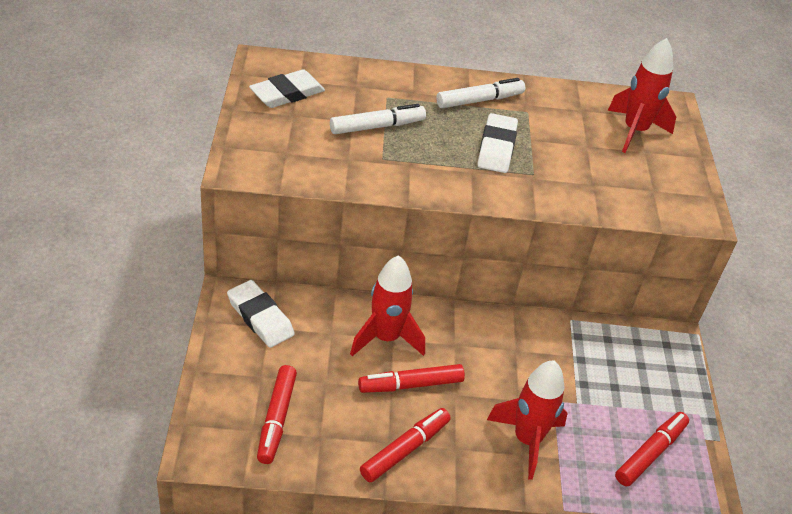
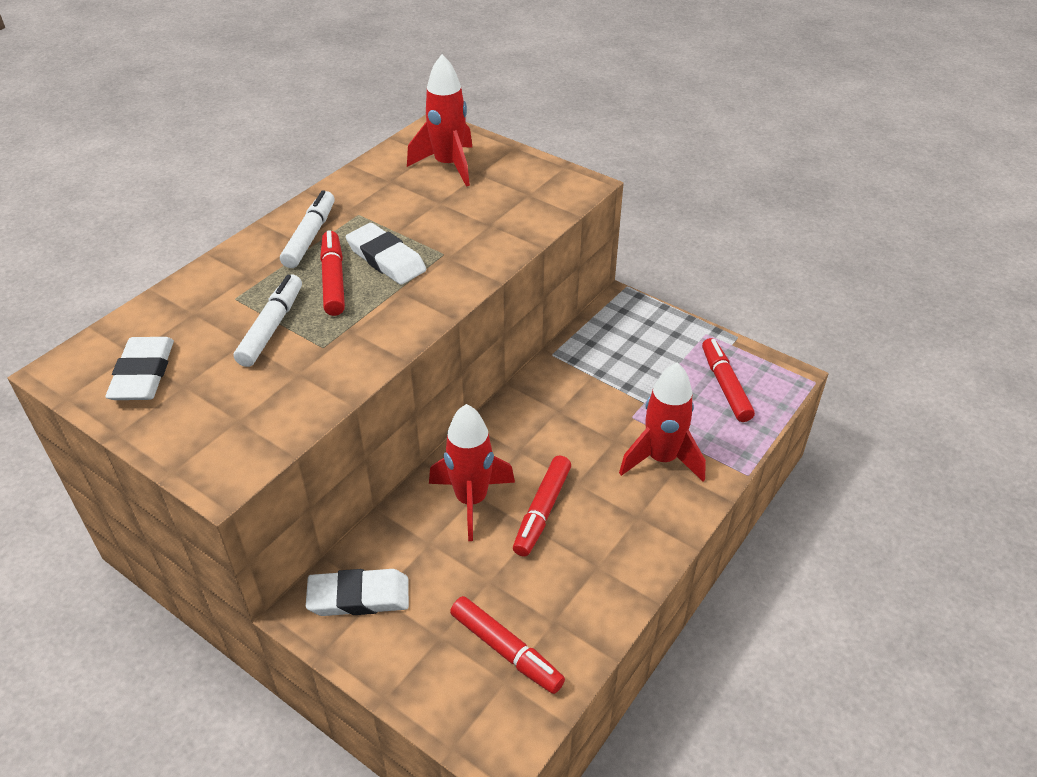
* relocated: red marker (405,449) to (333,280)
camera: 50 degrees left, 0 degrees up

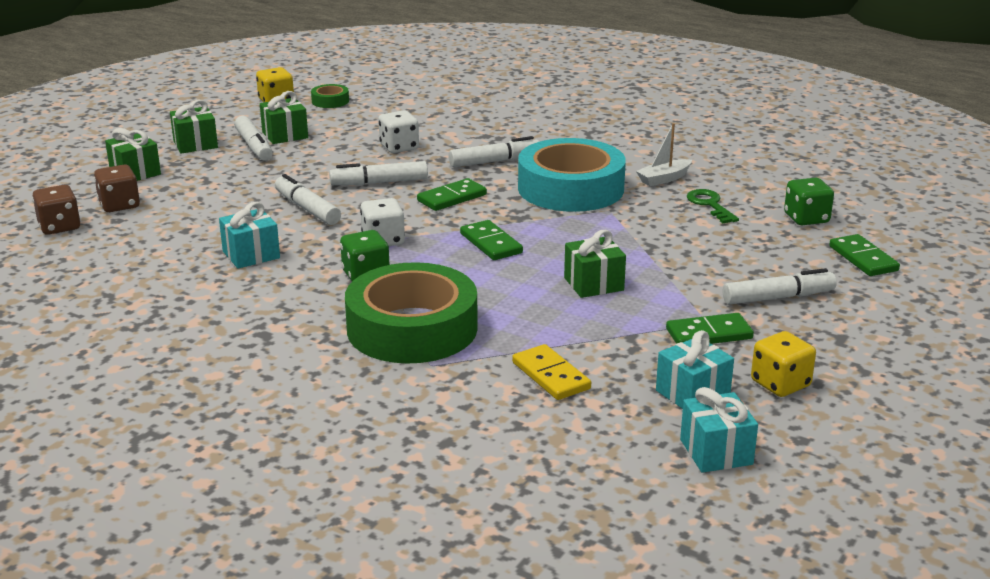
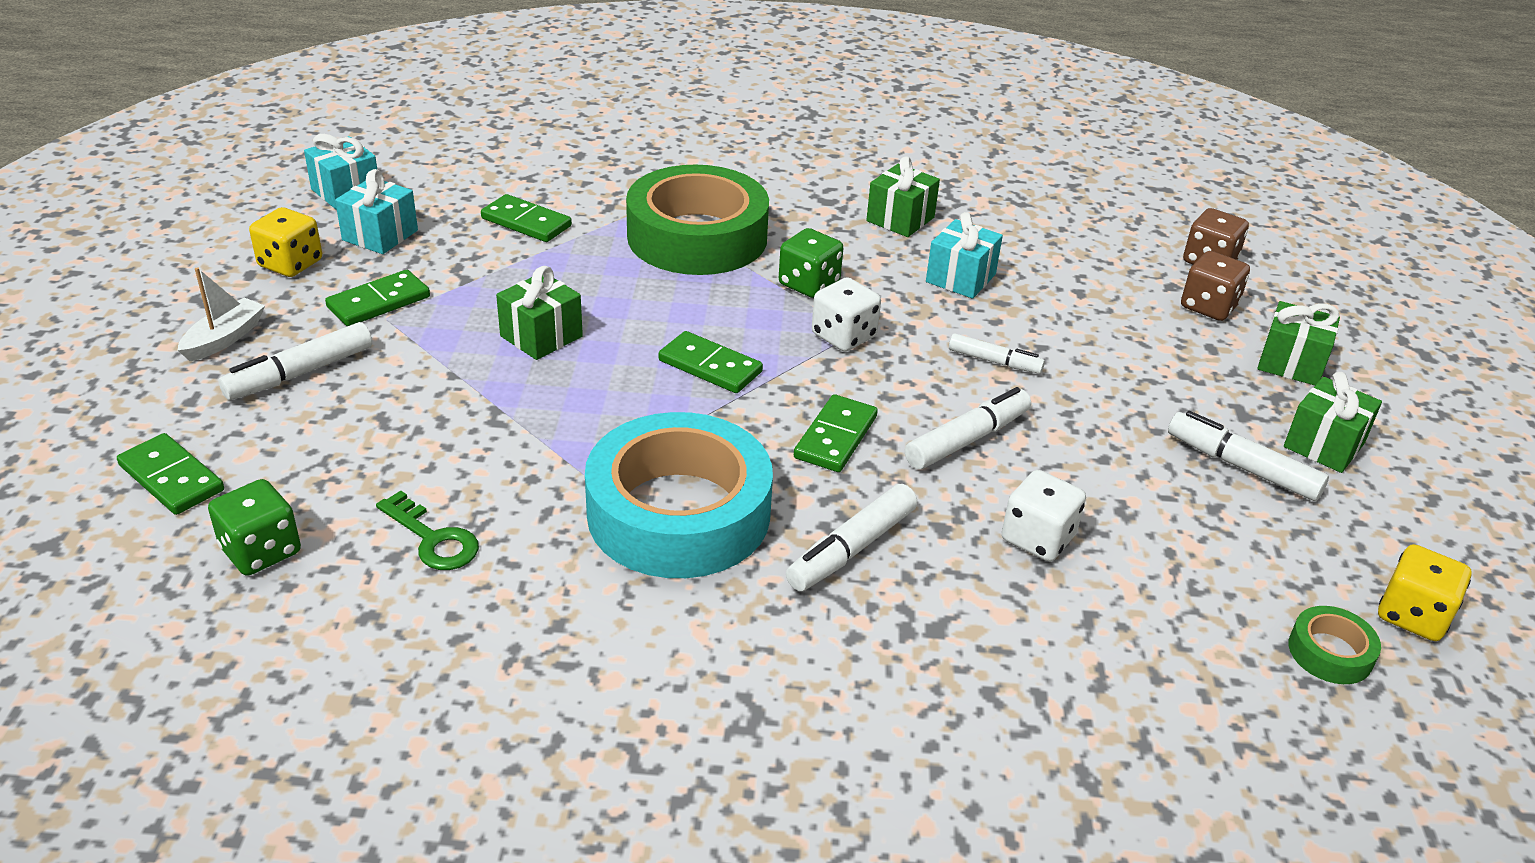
* relocated: green gift (285,135) to (900,219)
* relocated: white boat (664,179) to (224,339)
* size: white marker (307,209) = (994,361) x0.66
* colour: yellow domino (550,376) to green domino (526,222)
camera: 150 degrees right, 10 degrees up

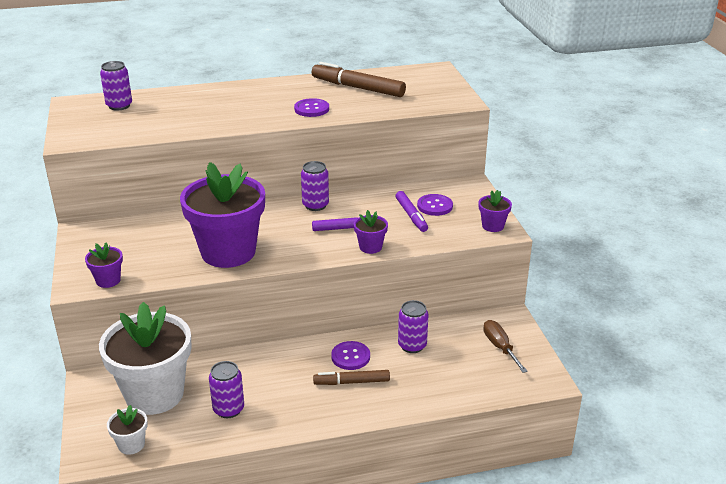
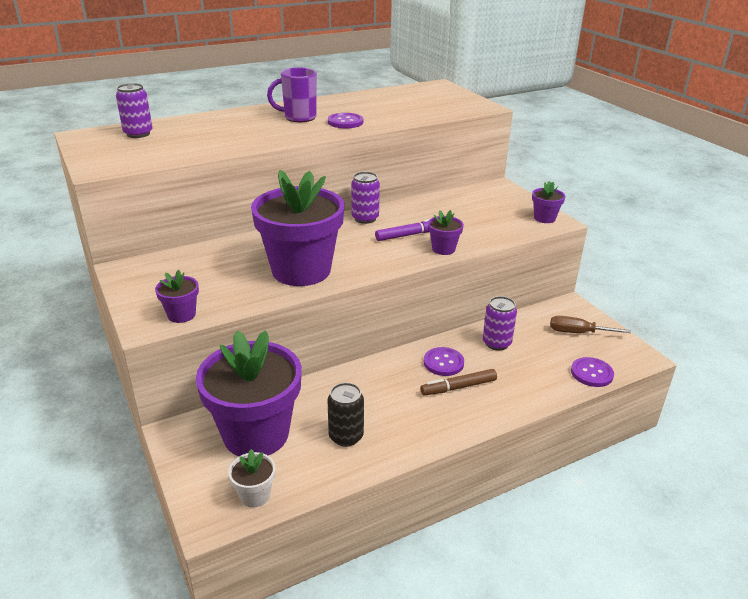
* missing: brown marker (358,88)
* missing: purple marker (411,216)
* relocated: purple button (435,206) to (591,373)
* colour: white flower pot (154,394) to purple flower pot (256,434)
* spun: brown screwdriver (500,347) = (578,332) 45 degrees counterclockwise
* colour: purple can (228,409) to black can (346,436)
* appeared: purple mug (299,118)
camera: 15 degrees left, 0 degrees up

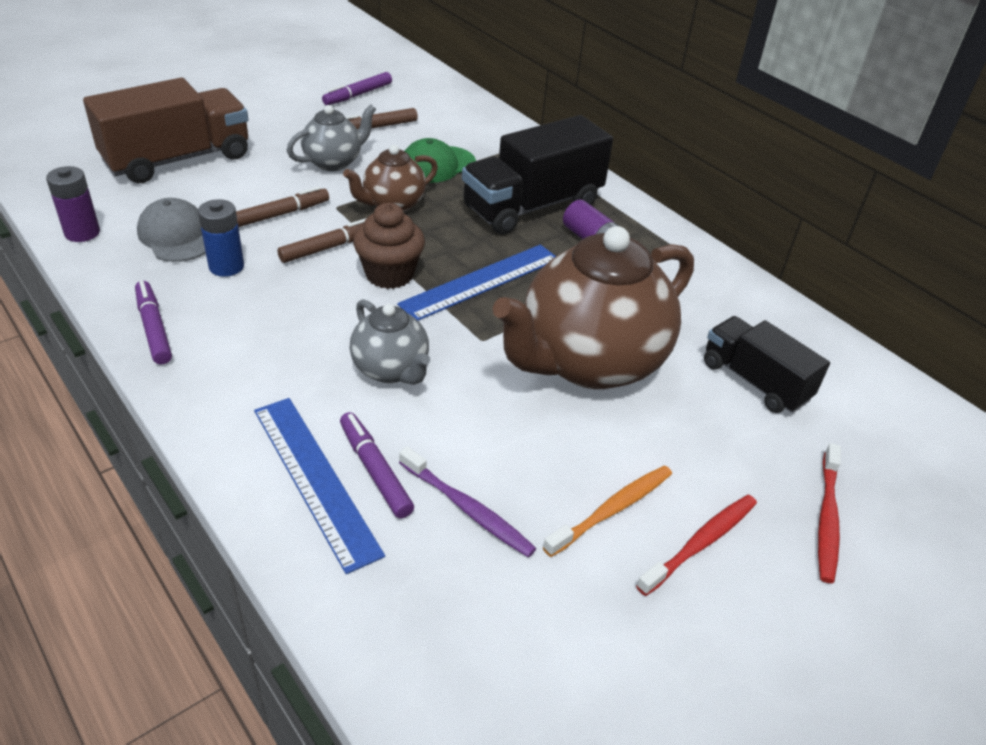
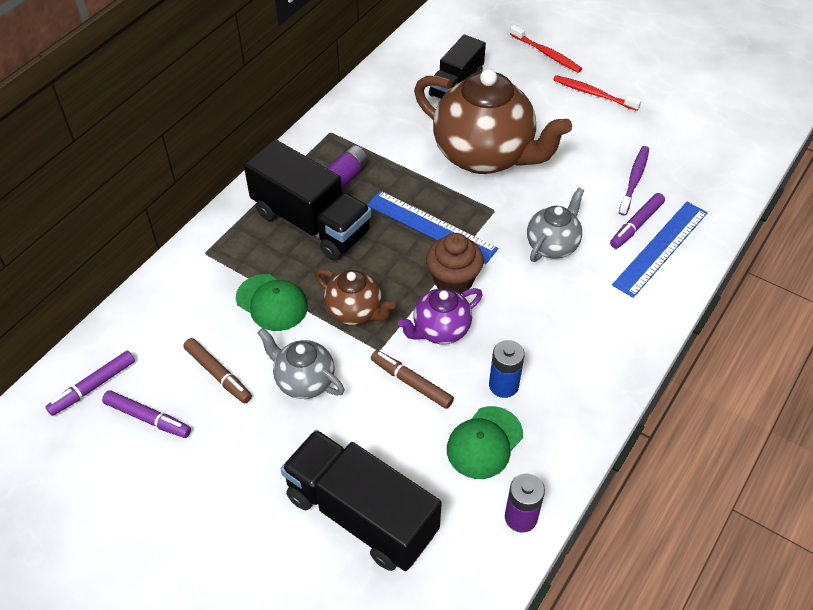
* colour: brown truck (178,159) to black truck (361,514)
* colour: grey cap (176,236) to green cap (484,442)
* exchanged: brown marker (329,247) to purple teapot (440,330)
* relocated: purple marker (154,328) to (93,387)
* spun: red toothbrush (827,519) = (547,54) 45 degrees clockwise
* missing: orange toothbrush (613,509)
camera: 105 degrees left, 10 degrees up

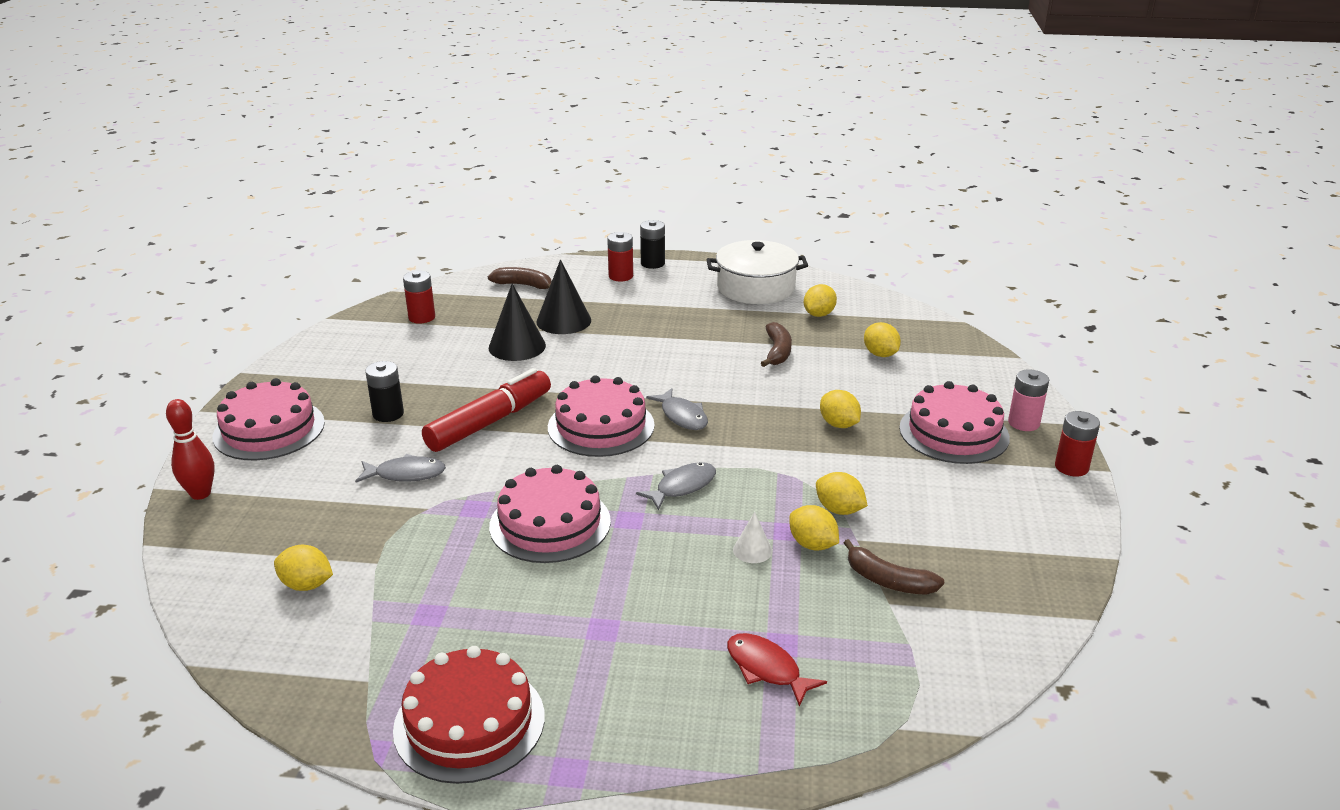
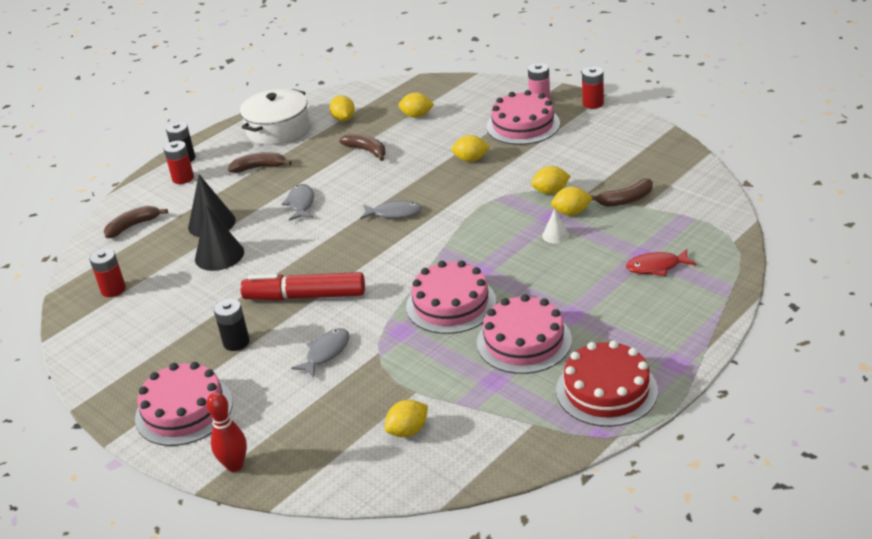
* spun: red marker (490,422) = (305,296) 75 degrees counterclockwise
* relocated: pink cake (601,426) to (524,341)
* relocated: grey fish (682,487) to (301,203)
* appeared: brown banana (259,167)
camera: 50 degrees left, 5 degrees up

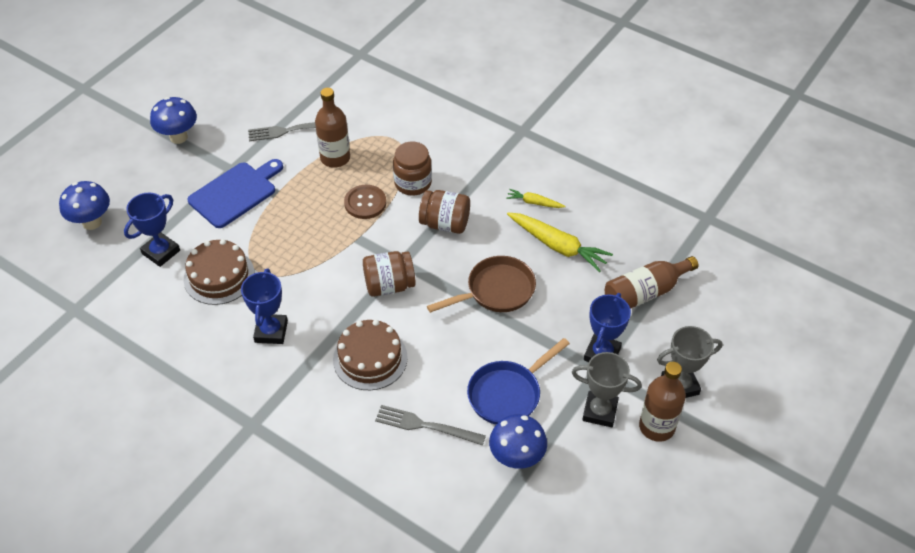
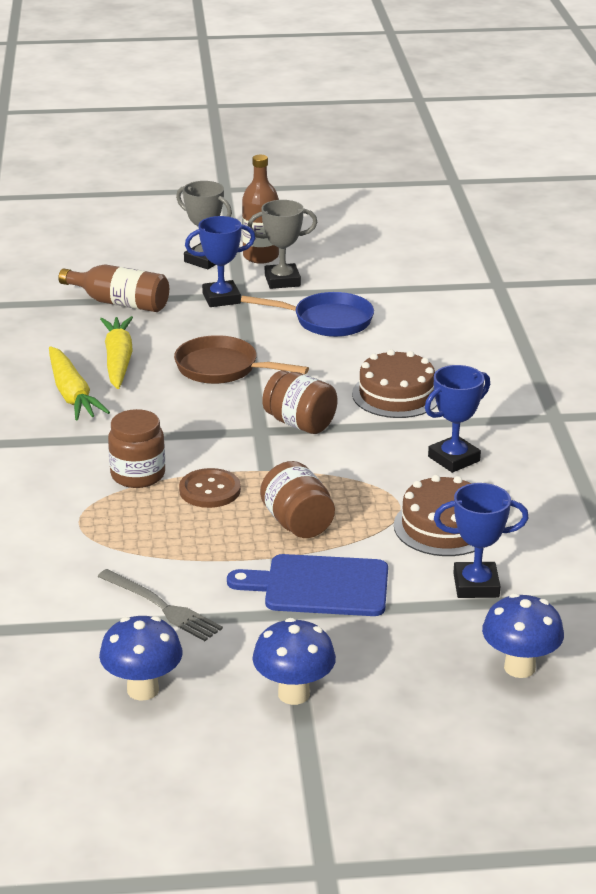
* missing: brown bottle (335,158)
* size: yellow carrot (534,203) = (72,394) x1.88
* relocated: brown jar (445,224) to (297,523)
* spun: grey trophy (600,411) = (282,280) 75 degrees counterclockwise
* missing: grey fork (425,426)
* relocated: blue mushroom (516,458) to (143,690)
camera: 130 degrees left, 20 degrees down

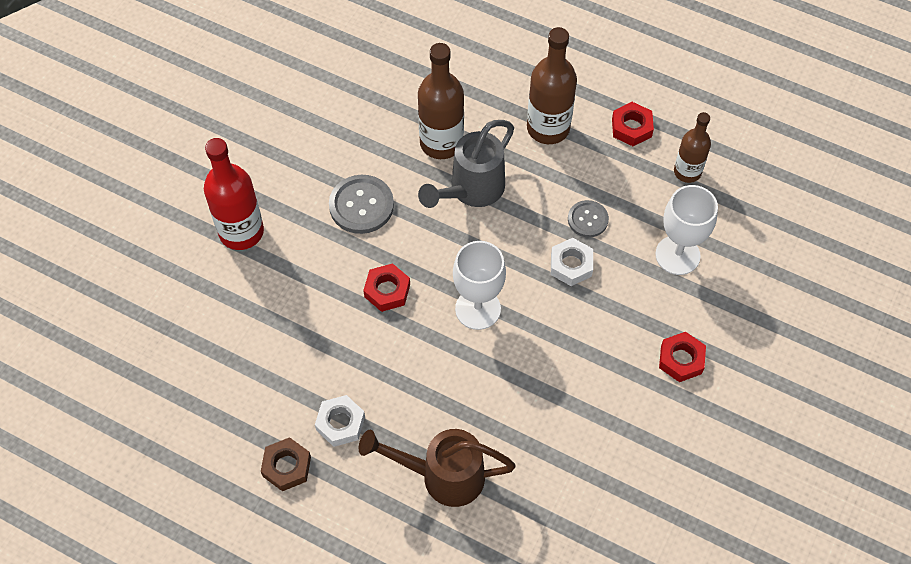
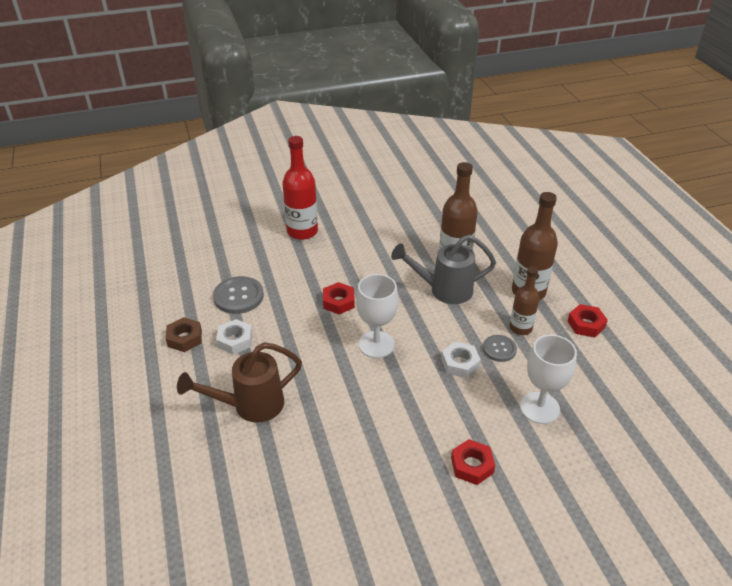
* relocated: brown bottle (687,172) to (520,328)
* relocated: grey button (361,205) to (238,296)
* spun: brown watering can (441,476) = (250,406) 75 degrees counterclockwise
camera: 45 degrees right, 20 degrees down

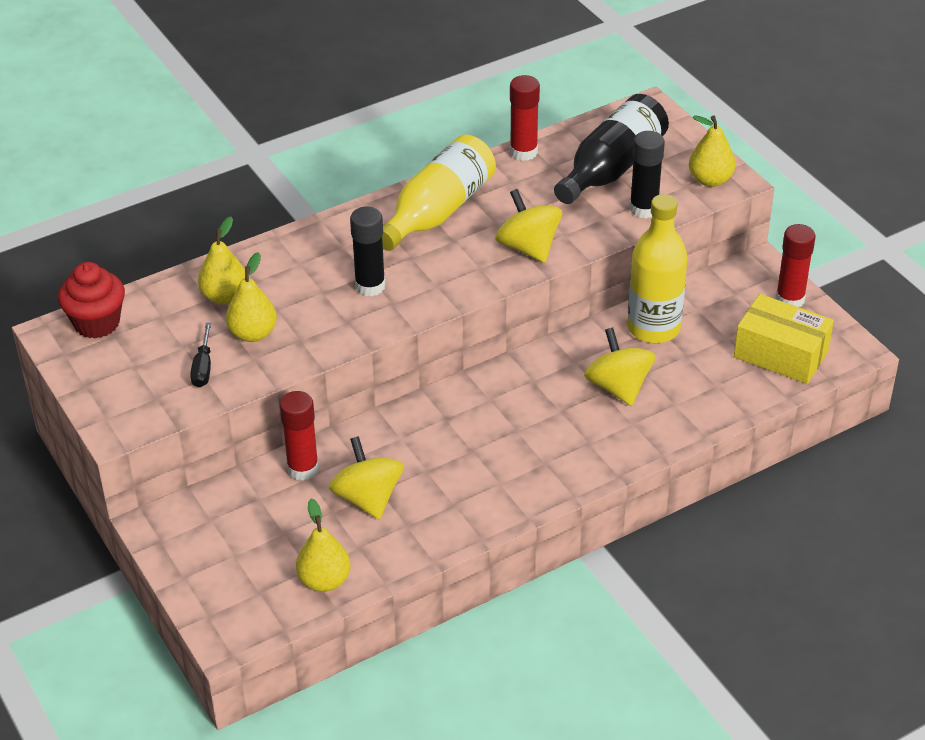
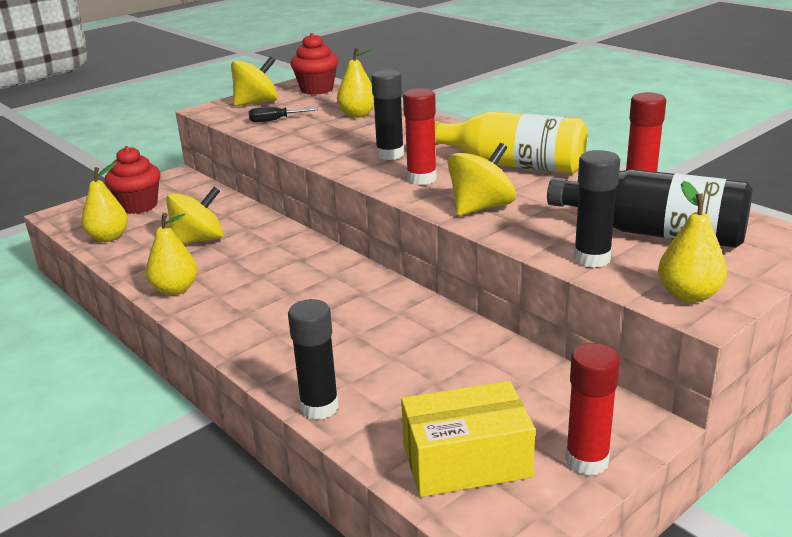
* missing: yellow bottle (653,328)
* relocated: yellow pear (253,334) to (175,289)
* spun: yellow box (781,354) = (466,461) 60 degrees clockwise
* relocated: yellow spinning top (618,387) to (257,103)
* relocated: red glue stick (303,468) to (421,179)
* appeared: red cupcake (138,206)
* appeared: black glue stick (319,407)
camera: 80 degrees right, 15 degrees down

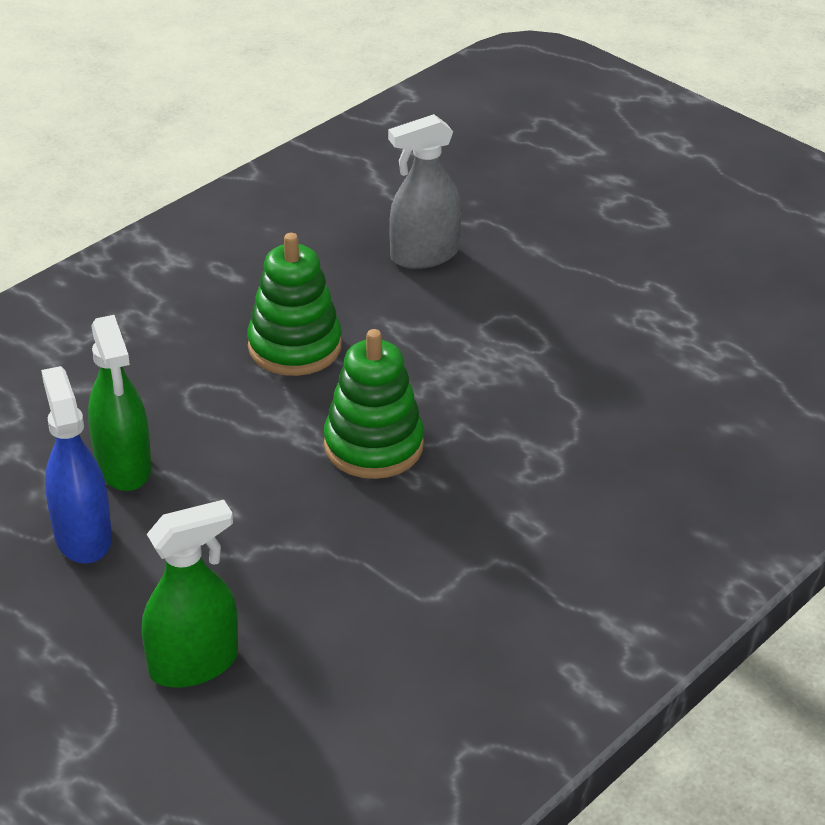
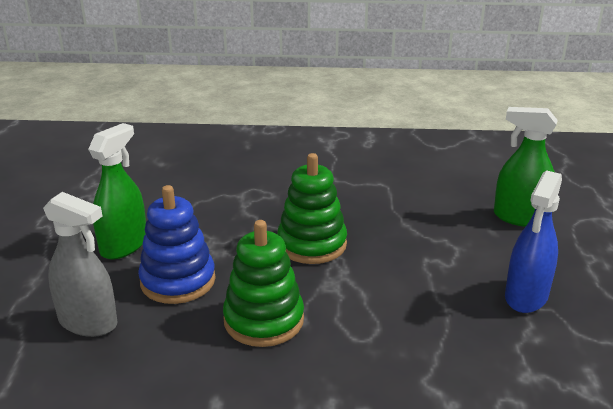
* relocated: green spray bottle (123,467) to (124,245)
* appeared: blue stacking toy (178,281)
camera: 130 degrees left, 10 degrees down

